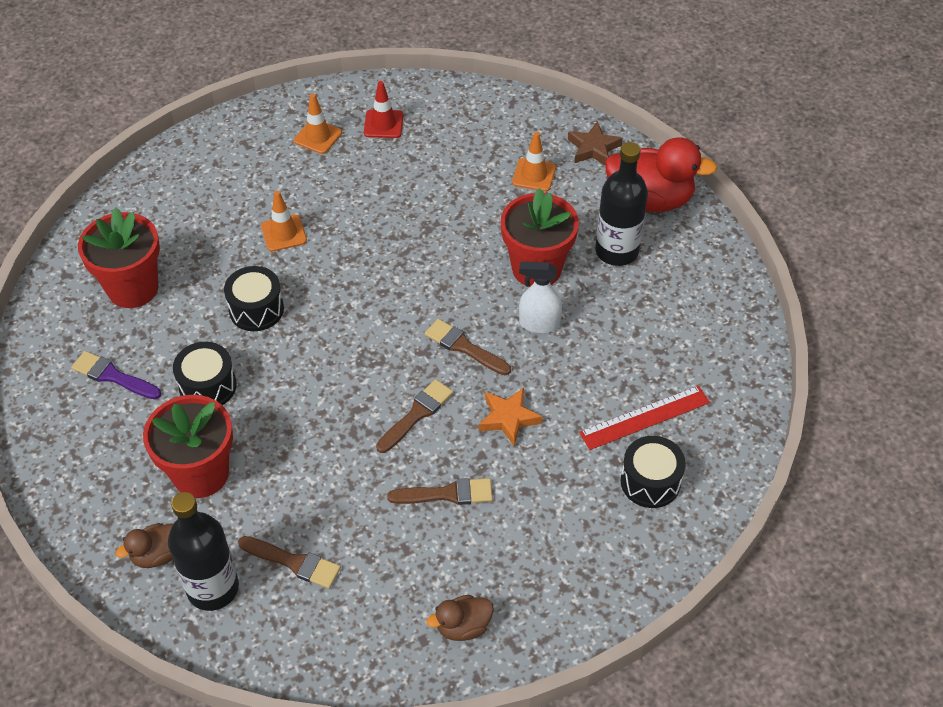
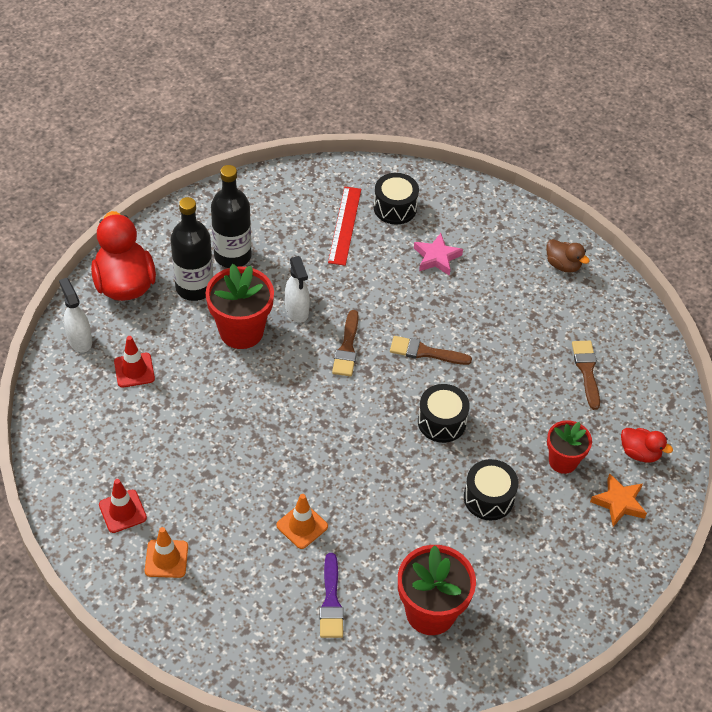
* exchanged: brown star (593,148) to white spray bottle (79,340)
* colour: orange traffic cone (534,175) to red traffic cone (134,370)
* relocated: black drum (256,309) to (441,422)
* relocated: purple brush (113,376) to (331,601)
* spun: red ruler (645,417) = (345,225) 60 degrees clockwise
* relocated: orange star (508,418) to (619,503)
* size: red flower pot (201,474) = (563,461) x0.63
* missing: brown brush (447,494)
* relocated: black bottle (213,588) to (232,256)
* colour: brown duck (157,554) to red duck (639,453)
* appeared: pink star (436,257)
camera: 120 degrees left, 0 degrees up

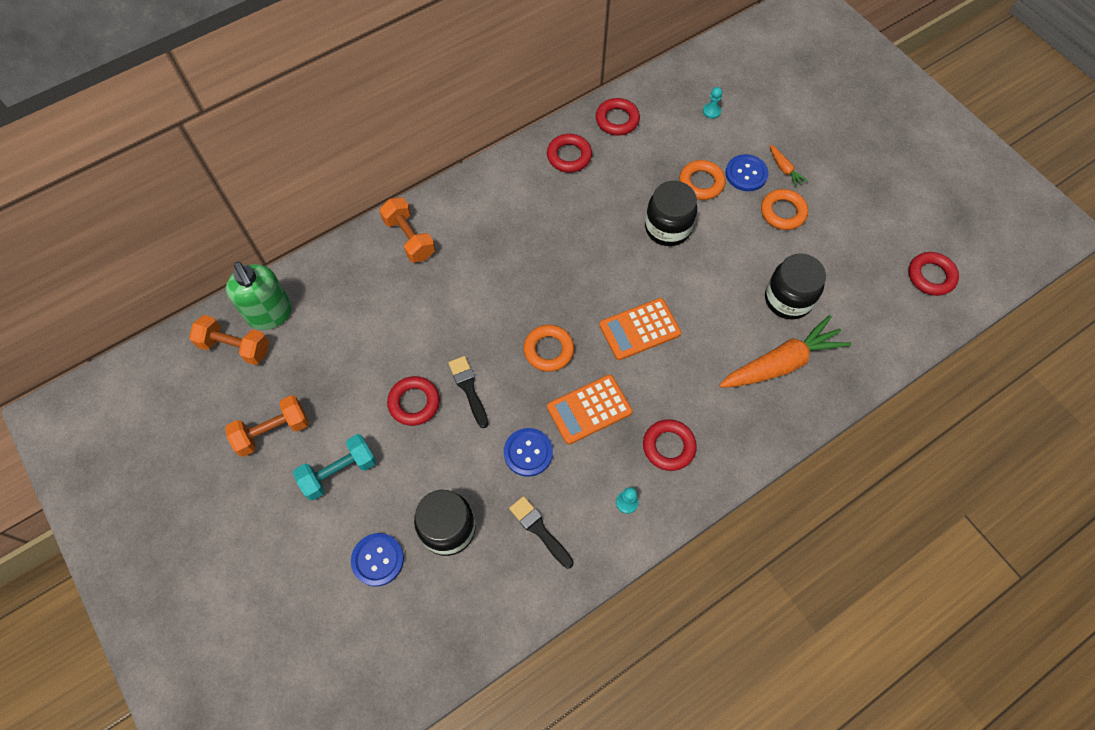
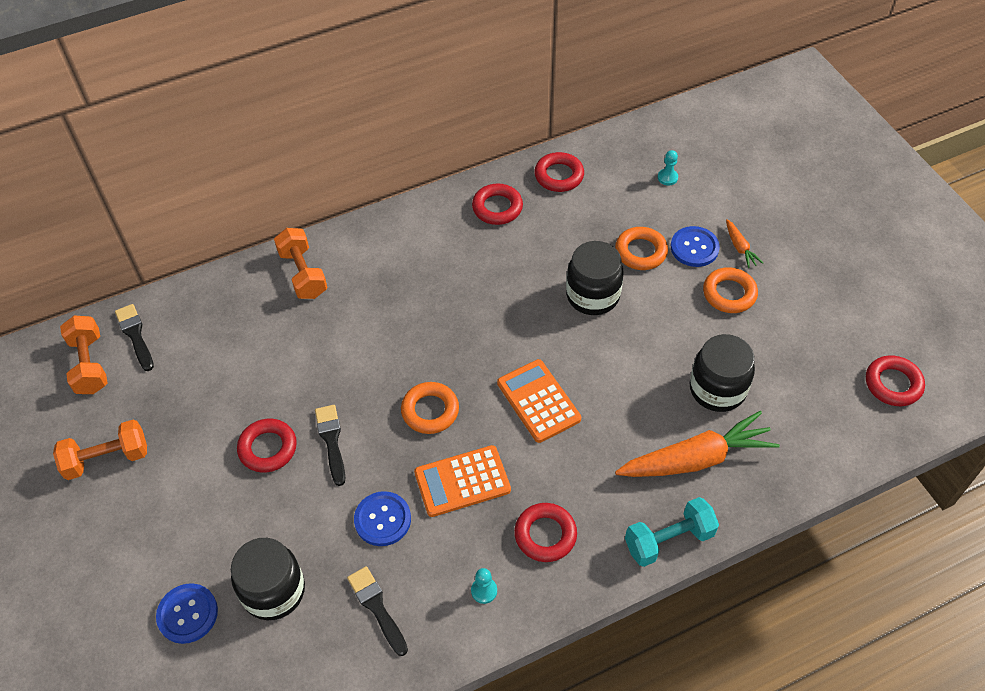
* exchanged: green soap dispenser (270,314) to black brush (135,335)
* spun: orange calculator (639,329) = (538,401) 75 degrees clockwise
* spun: orange dumbbell (235,347) = (89,364) 45 degrees clockwise
* relocated: turquoise dumbbell (339,472) to (669,540)
camera: 10 degrees right, 10 degrees down

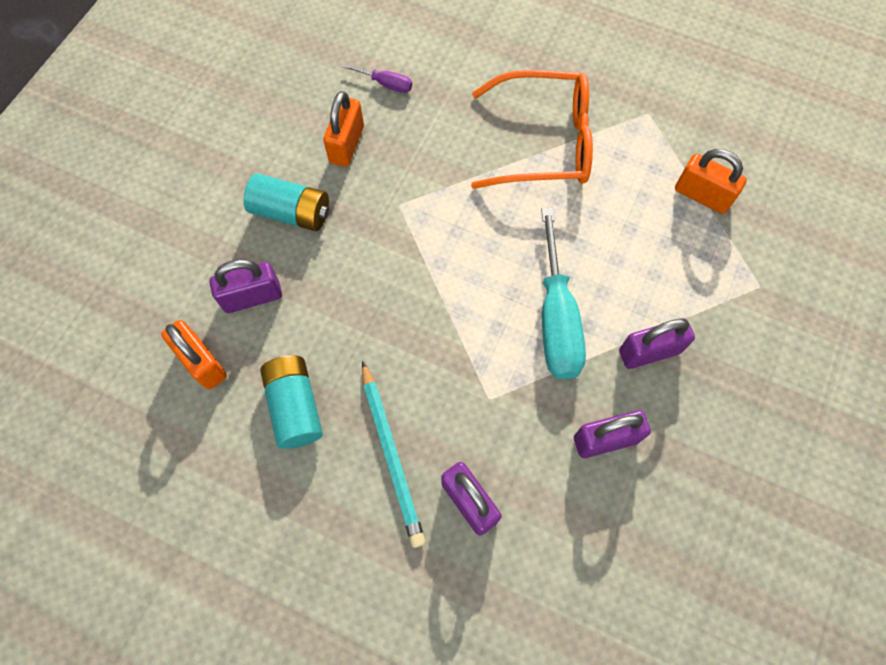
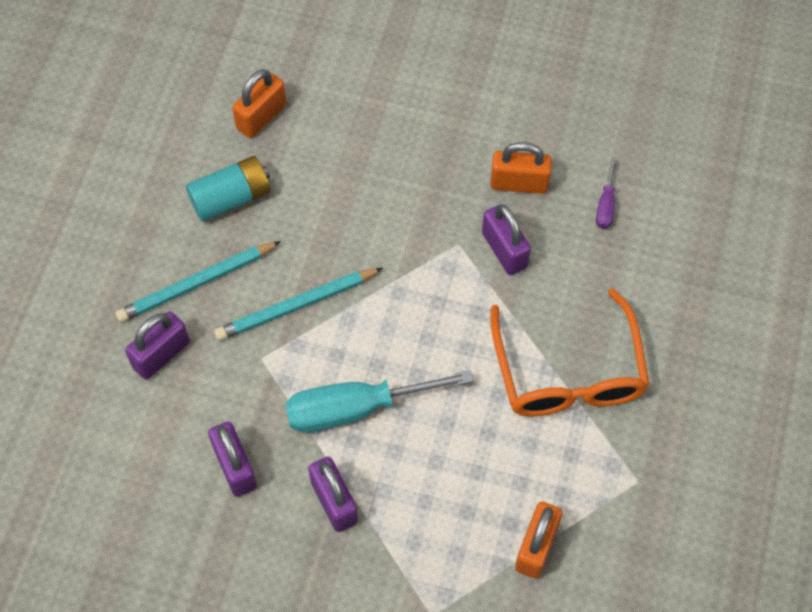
* missing: turquoise battery (291,212)
* relocated: purple padlock (252,297) to (504,250)
* appeared: turquoise pencil (296,306)
camera: 80 degrees right, 5 degrees down

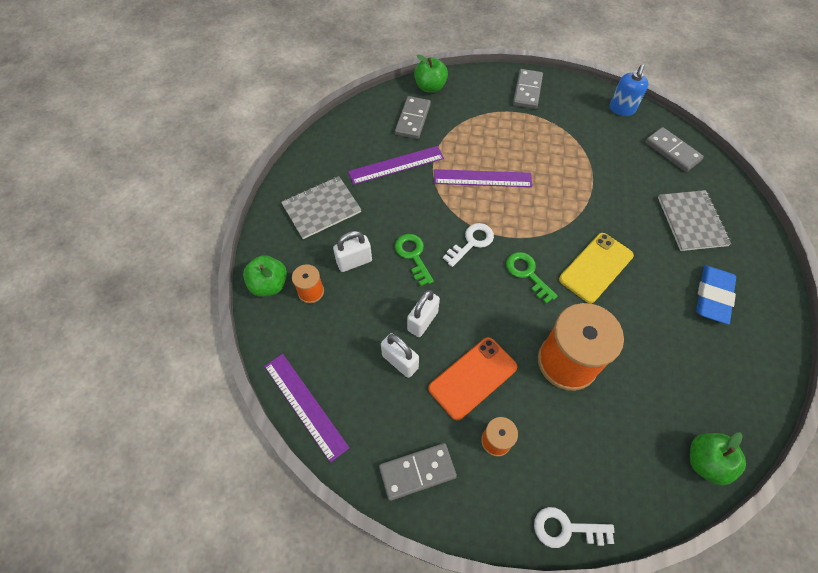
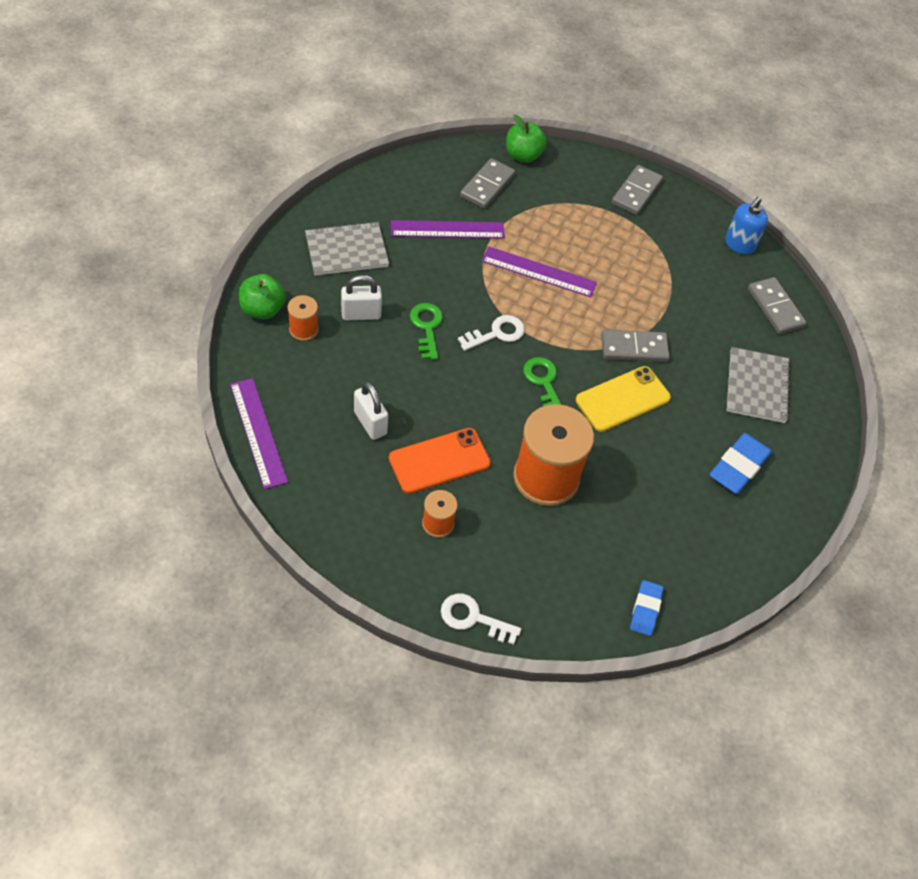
* missing: white padlock (422,321)
* exchanged: green apple (705,461) to blue eraser (645,609)
* relocated: grey domino (417,472) to (634,348)
camera: 10 degrees right, 5 degrees down

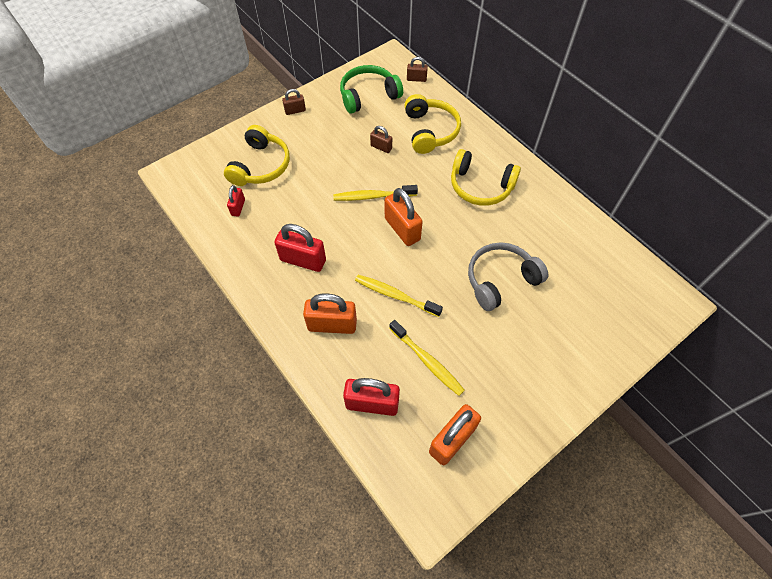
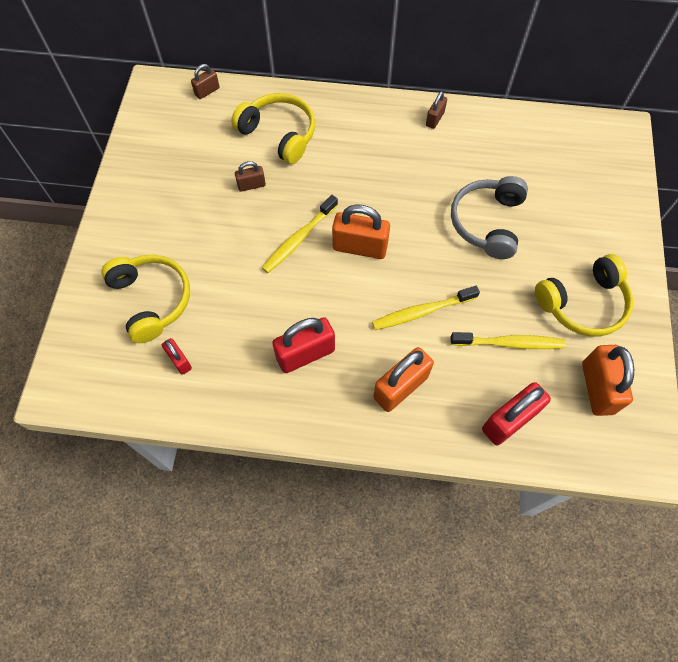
* missing: green headphones (368,96)
* relocated: brown padlock (295,111) to (434,119)
* relocated: yellow headphones (480,186) to (583,303)
camera: 45 degrees left, 5 degrees up

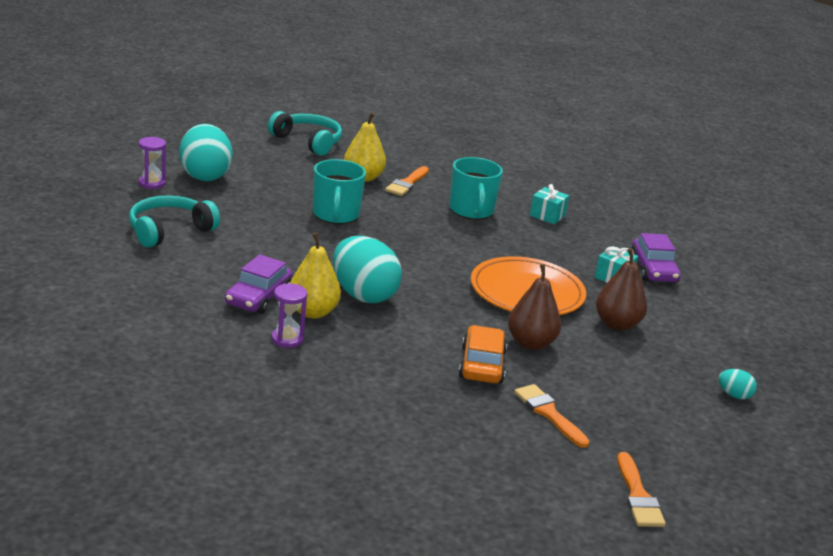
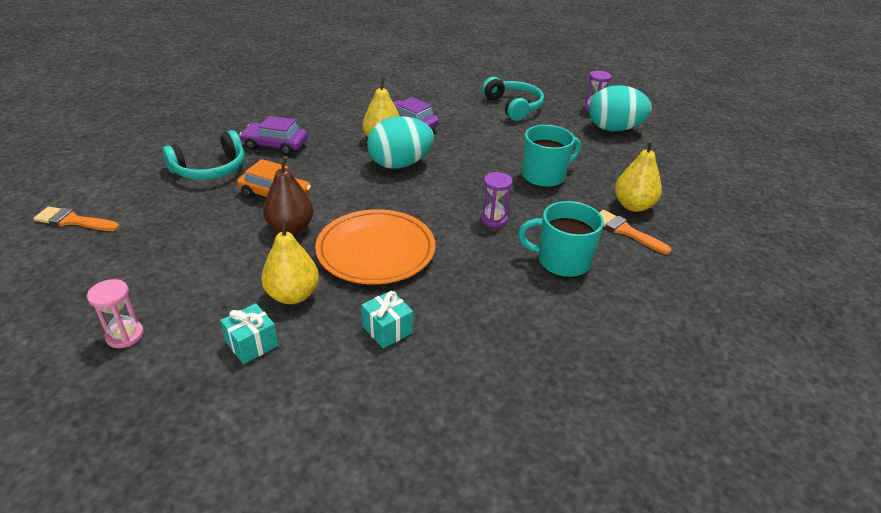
* relocated: turquoise headphones (308,141) to (210,169)
* spun: turquoise mug (336,215) = (544,176) 135 degrees clockwise
* relocated: turquoise gift (547,215) to (252,344)
* relocated: purple car (653,270) to (275,145)
* colour: brown pear (617,324) to yellow pear (293,295)
* relocated: purple hourglass (287,339) to (493,219)
* exchanged: turquoise egg (734,395) to pink hourglass (125,335)
* missing: orange brush (548,413)
camera: 110 degrees right, 10 degrees up

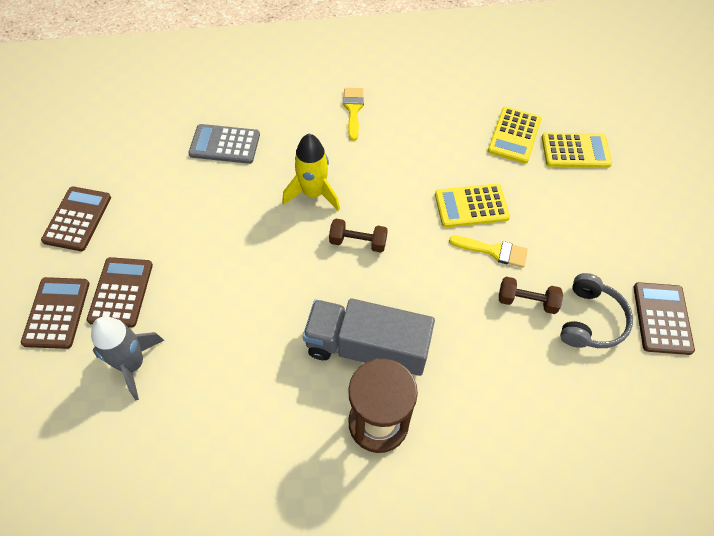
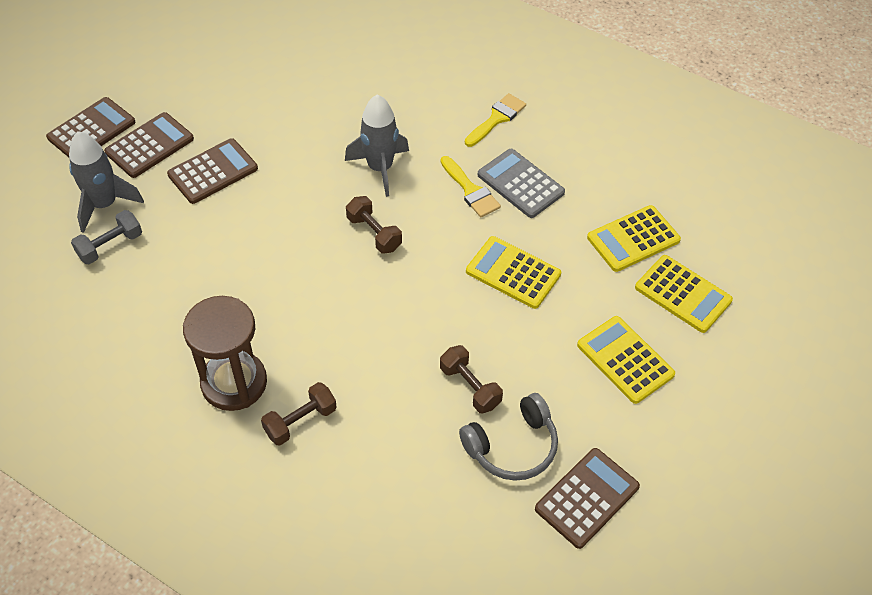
* relocated: grey calculator (225,144) to (520,184)
* colour: yellow rocket (313,193) to grey rocket (380,168)
* relocated: brown calculator (77,219) to (213,172)
* relocated: yellow brush (494,251) to (471,190)
* missing: grey truck (367,348)
* appeared: grey dumbbell (110,246)
* appeared: yellow calculator (625,360)
* appeared: brown dumbbell (300,421)
camera: 40 degrees right, 5 degrees down

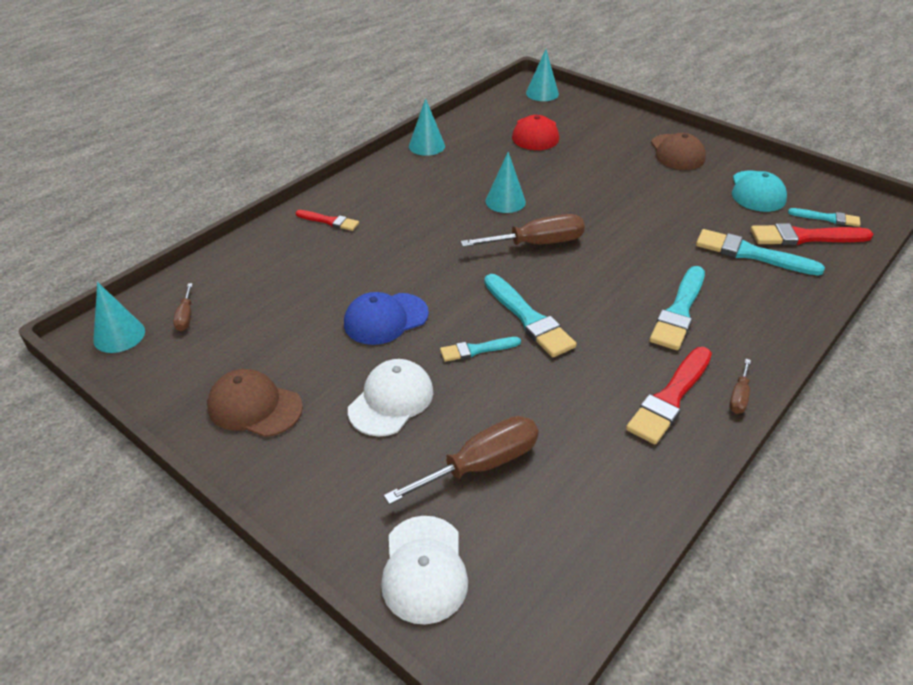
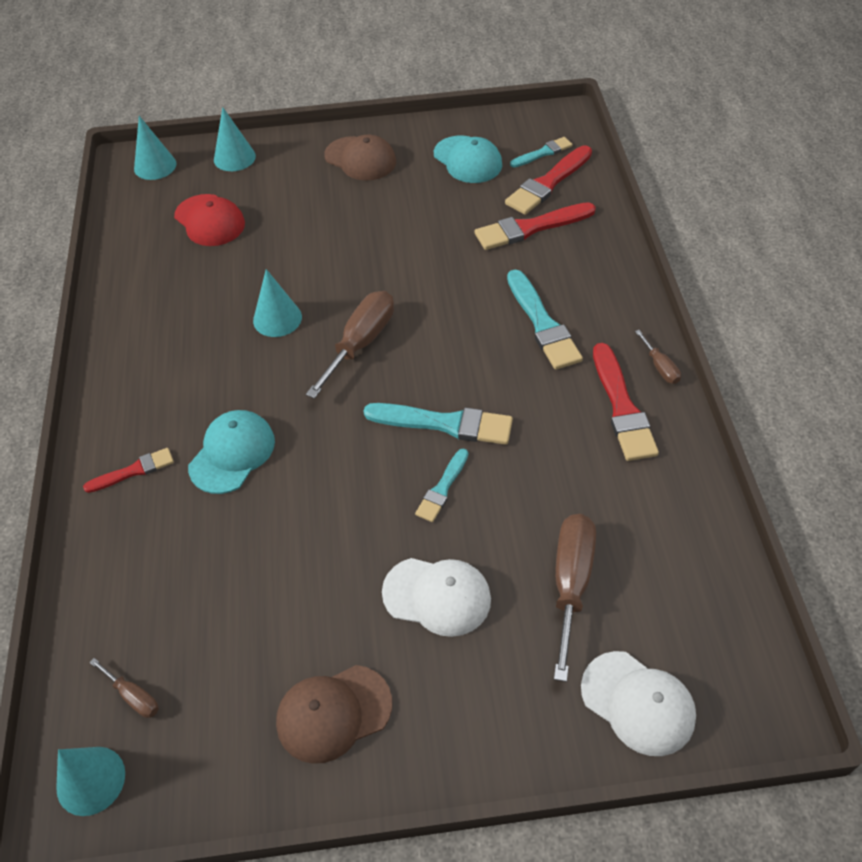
* relocated: turquoise cone (426,146) to (234,158)
* colour: turquoise brush (751,254) to red brush (530,228)
* missing: blue cap (385,319)
* spun: white cap (391,400) = (437,596) 120 degrees clockwise
* appeared: turquoise cap (232,453)
camera: 45 degrees left, 10 degrees up

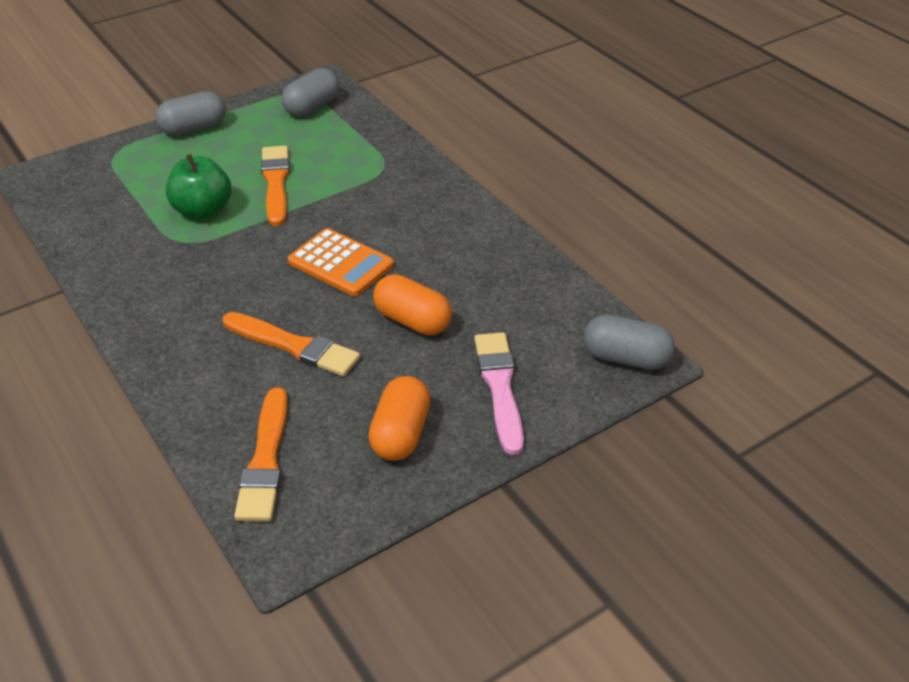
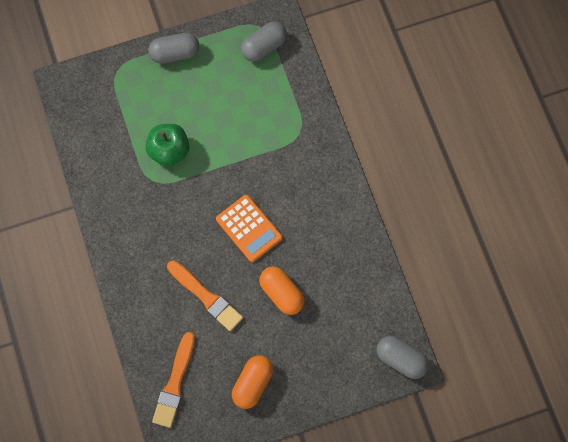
* missing: orange brush (276,183)
* missing: pink brush (500,387)
camera: 15 degrees right, 30 degrees up

